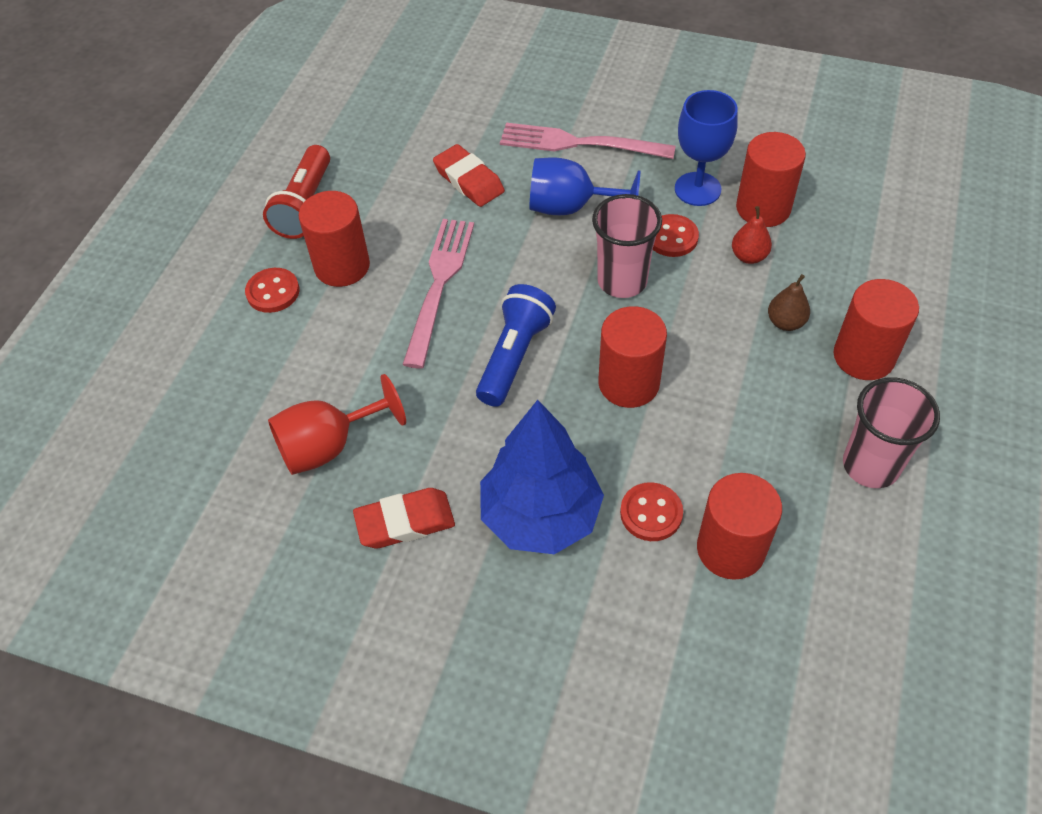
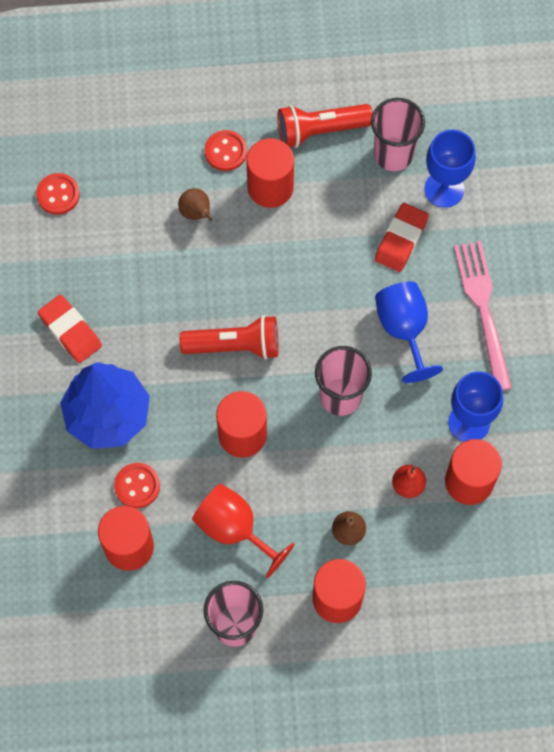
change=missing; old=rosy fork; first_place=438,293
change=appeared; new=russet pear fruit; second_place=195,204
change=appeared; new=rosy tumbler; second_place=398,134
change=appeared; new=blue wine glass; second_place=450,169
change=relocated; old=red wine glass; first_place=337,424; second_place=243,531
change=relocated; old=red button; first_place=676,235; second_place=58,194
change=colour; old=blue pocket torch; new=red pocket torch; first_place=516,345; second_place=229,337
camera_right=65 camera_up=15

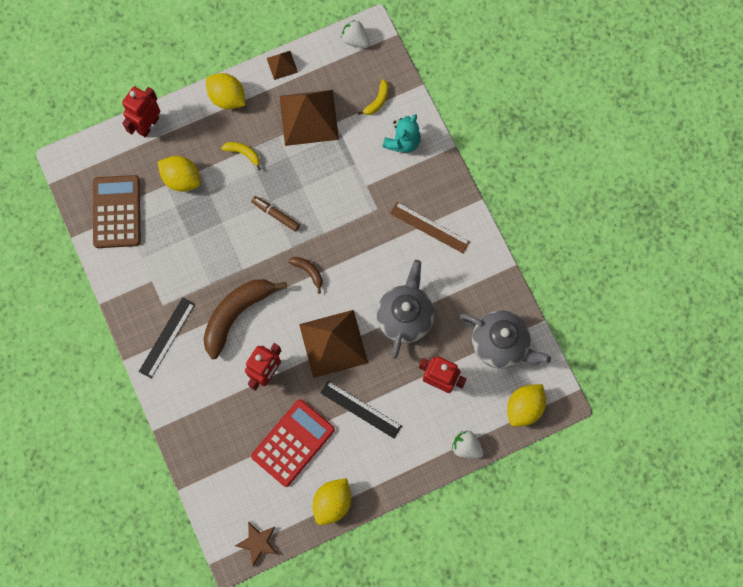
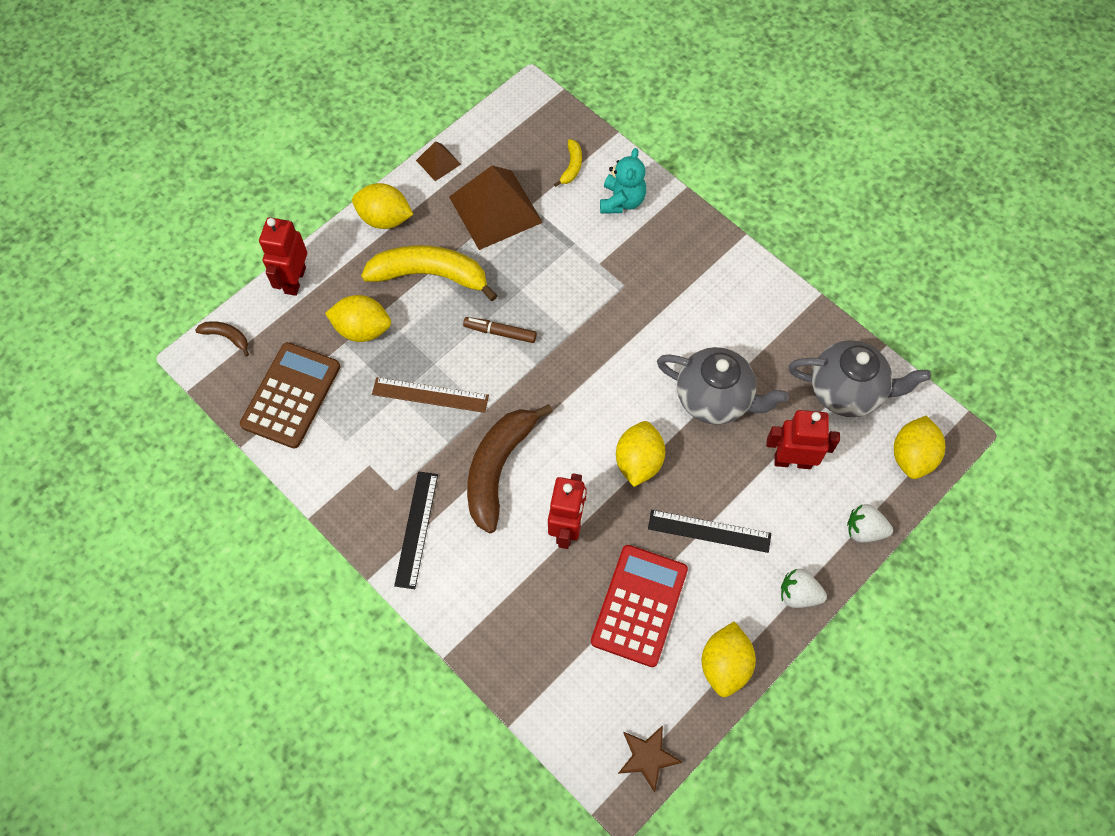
change=relocated; old=russet banana; first_place=305,275; second_place=222,339
change=relocated; old=pure white toy strawberry; first_place=355,34; second_place=804,588
change=relocated; old=russet measuring stick; first_place=430,228; second_place=430,395
change=exchanged; old=russet pyramid shape; new=bright yellow citrus fruit; first_place=333,344; second_place=640,454
change=spun; old=russet pocket calculator; first_place=117,211; second_place=290,395; degrees=45
change=spun; old=gray teapot; first_place=405,309; second_place=723,386; degrees=120
change=size; old=bright yellow banana; first_place=241,156; second_place=429,273; factor=2.23
camera_right=-20 camera_up=-10

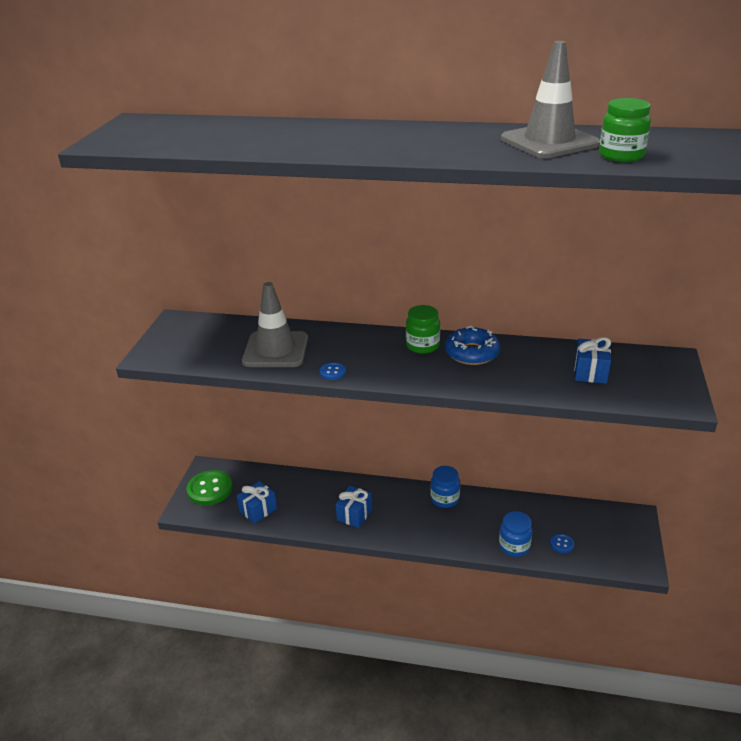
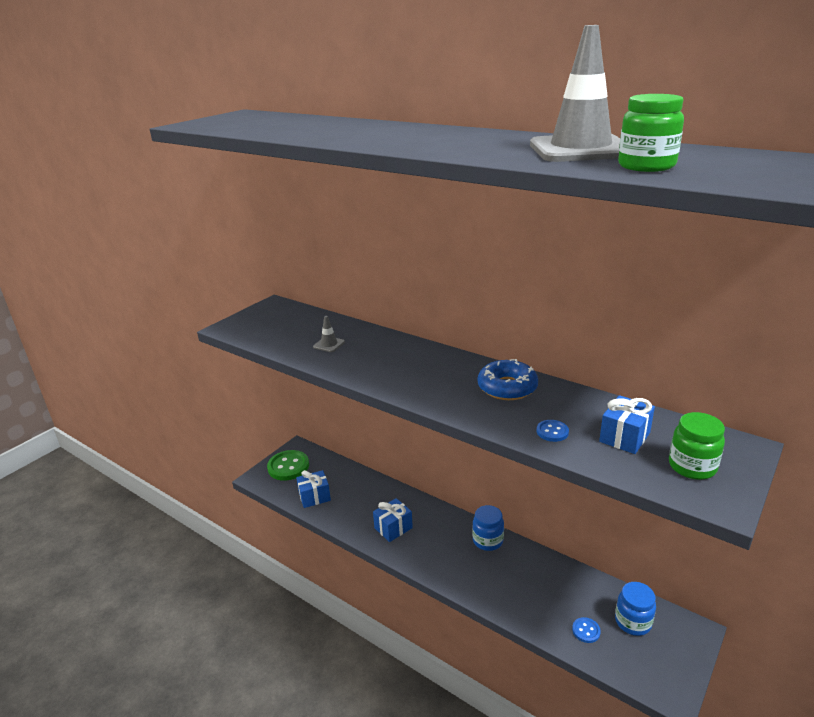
change=relocated; old=blue button; first_place=332,371; second_place=553,431
change=relocated; old=leaf-green jar; first_place=423,329; second_place=697,446
change=relocated; old=blue jar; first_place=516,534; second_place=635,609
change=size; old=gray traffic cone; first_place=275,324; second_place=329,334; factor=0.43
camera_right=25 camera_up=-5

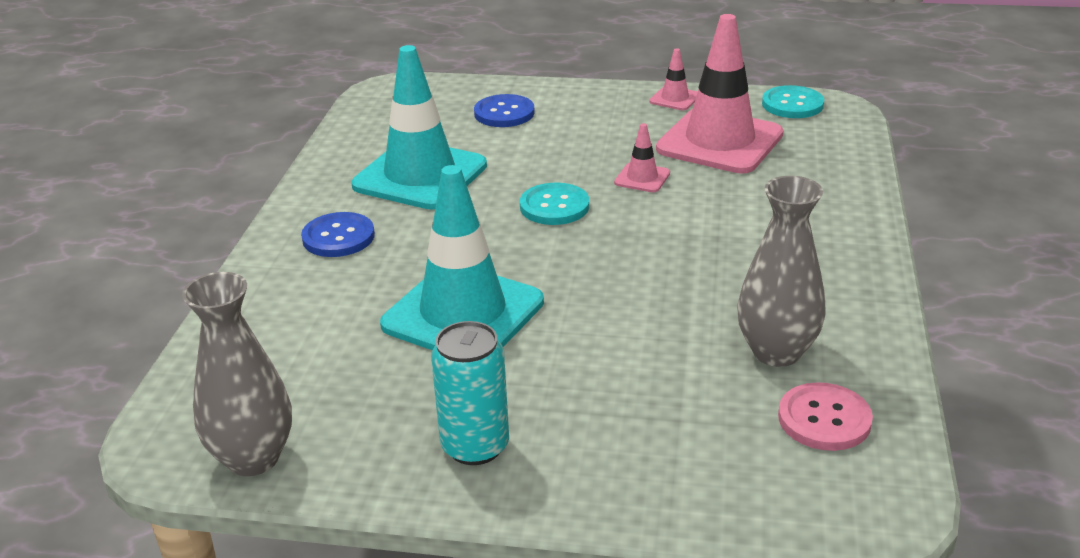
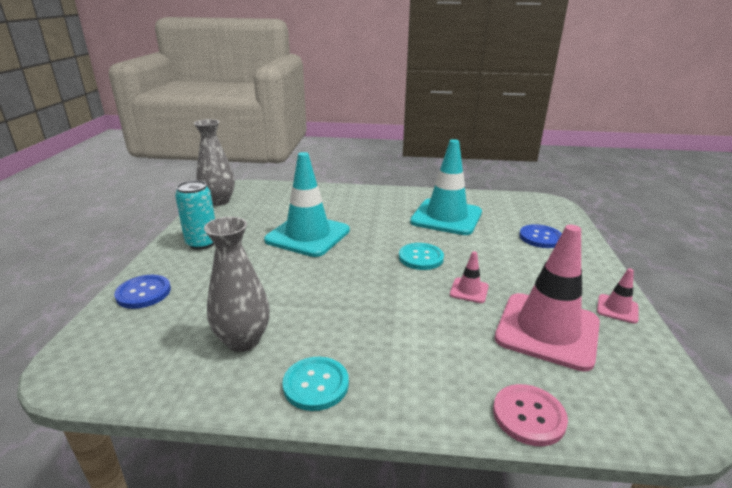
change=relocated; old=blue button; first_place=338,234; second_place=142,292
change=relocated; old=turquoise button; first_place=793,101; second_place=316,384
change=relocated; old=rosy button; first_place=825,416; second_place=530,415
camera_right=85 camera_up=-5

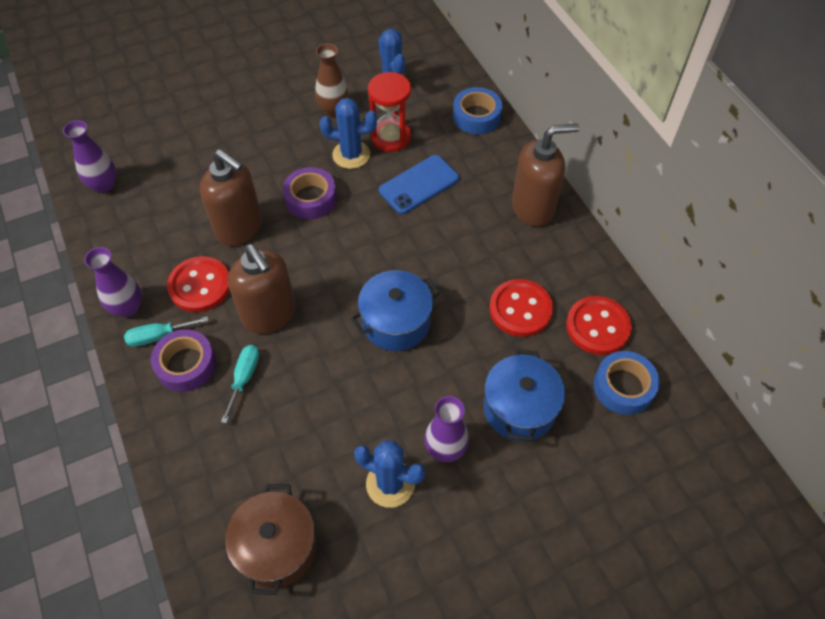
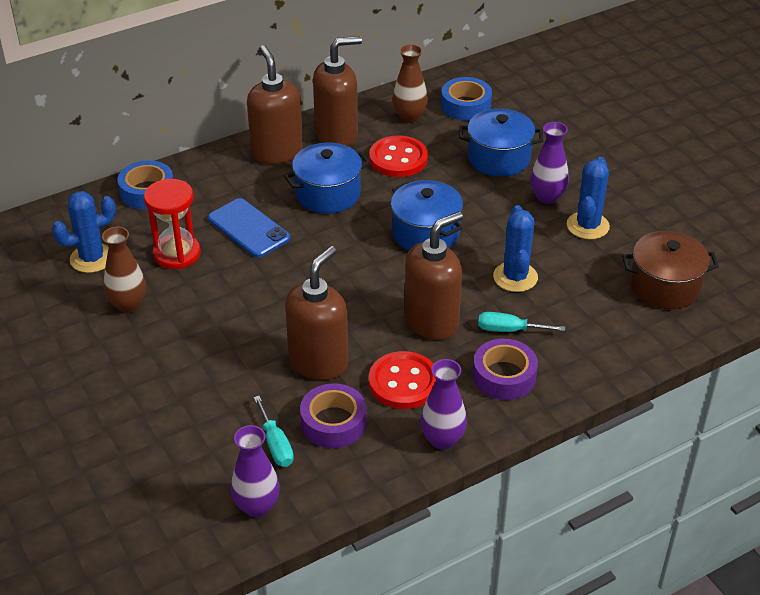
change=appeared; new=blue stockpot; second_place=327,178
change=appeared; new=russet pump bottle; second_place=337,91
change=relocated; old=turquoise flat screwdriver; first_place=166,331; second_place=274,431
change=relocated; old=royal purple sticky tape; first_place=310,193; second_place=333,415
change=relocated; old=blue cactus; first_place=348,133; second_place=515,248
change=exchanged; old=red button; new=russet vase; first_place=599,325; second_place=410,83
camera_right=-95 camera_up=-15

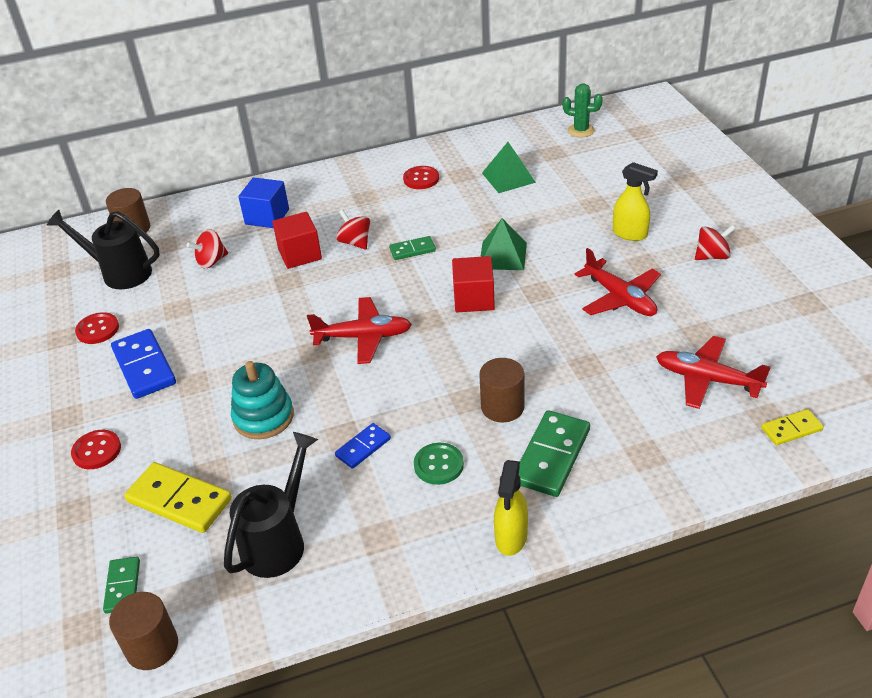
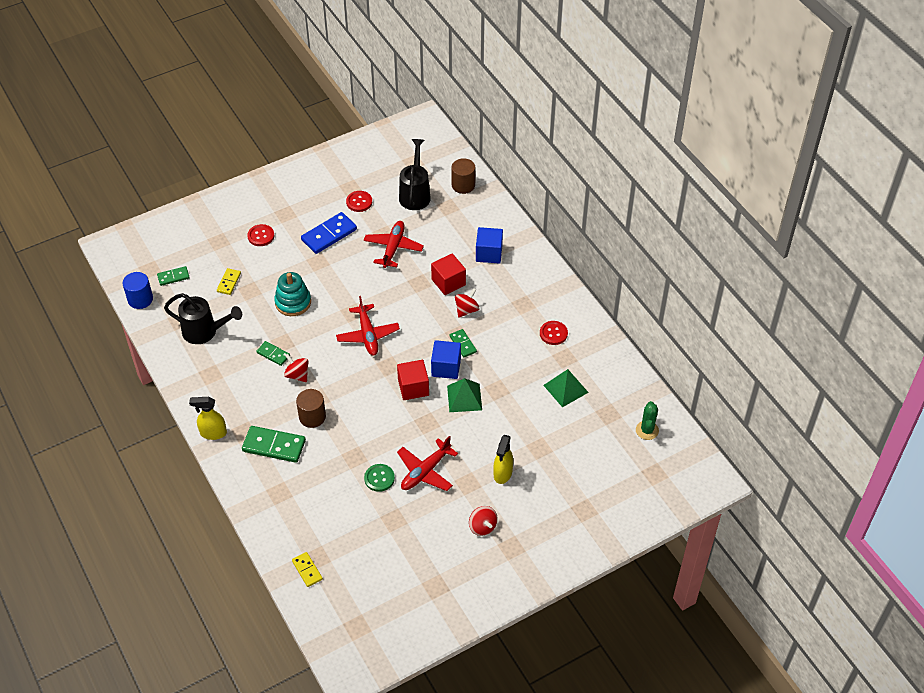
change=appeared; new=blue block; second_place=446,359
change=relocated; old=red toy top; first_place=207,248; second_place=296,368
change=relocated; old=leaf-green button; first_place=439,464; second_place=379,478
change=relocated; old=red aeroplane; first_place=713,372; second_place=394,244
change=colour; old=russet solid cylinder; new=blue solid cylinder; first_place=143,631; second_place=138,290
change=colour; old=blue domino piece; new=leaf-green domino piece; first_place=363,446; second_place=273,353
change=size; old=bright yellow domino piece; first_place=178,497; second_place=229,281; factor=0.56
camera_right=75 camera_up=10

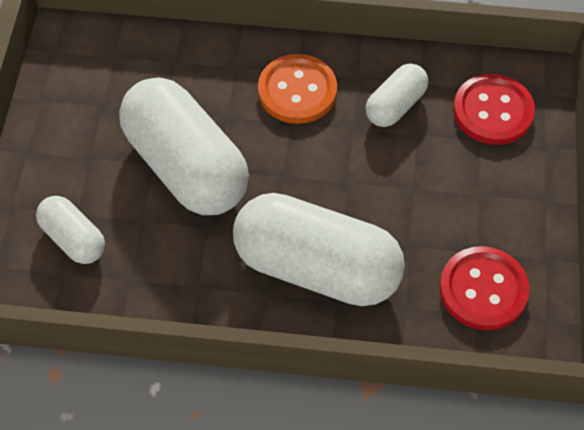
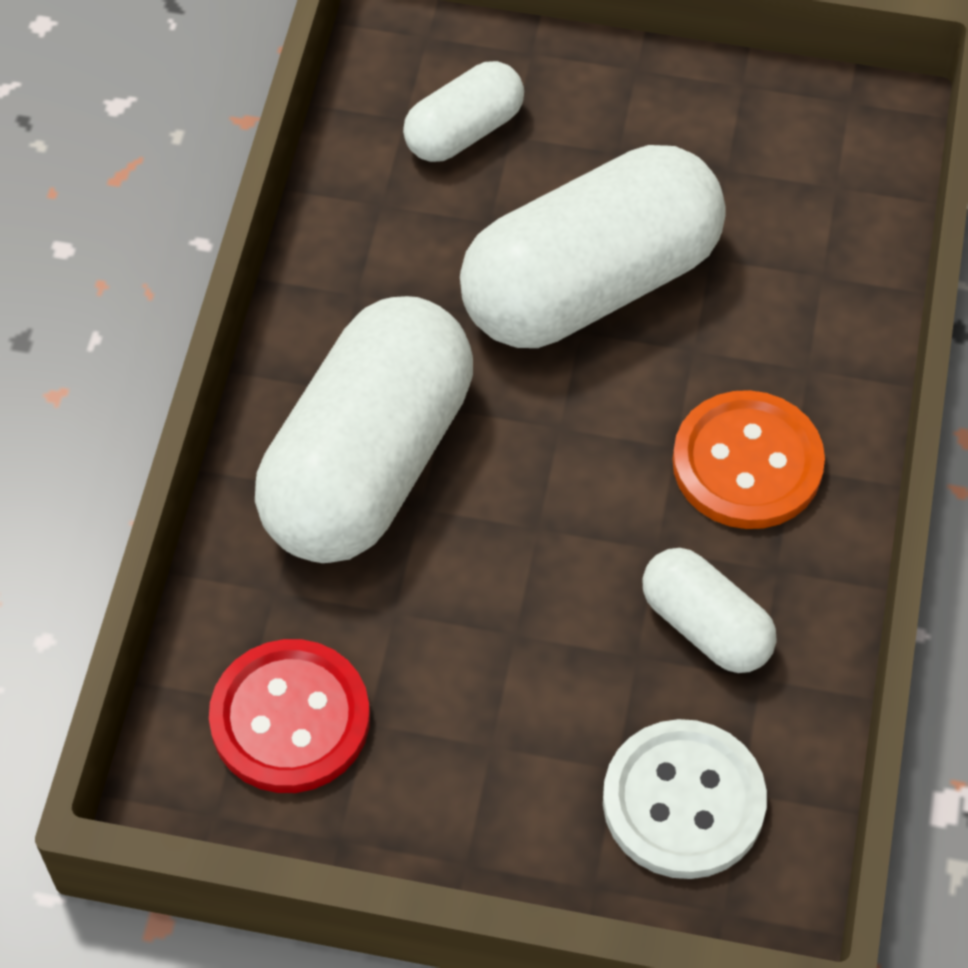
change=colour; old=red button; new=pure white button; first_place=494,109; second_place=685,799
camera_right=95 camera_up=0

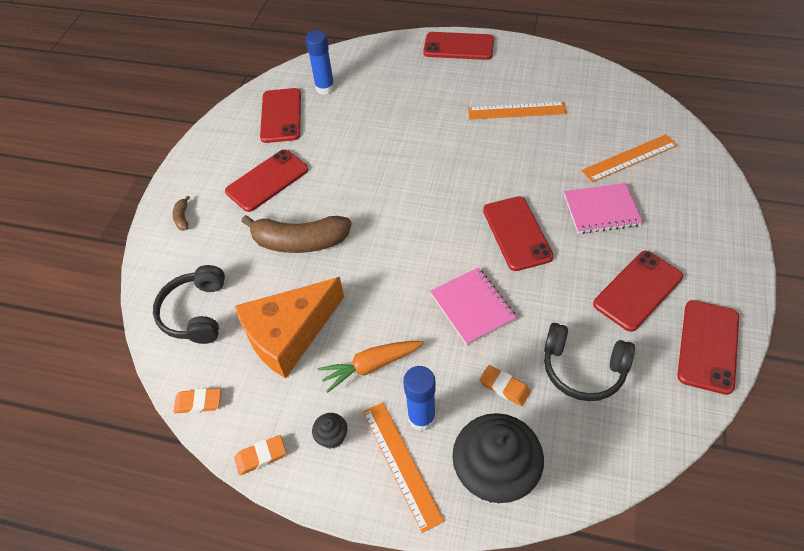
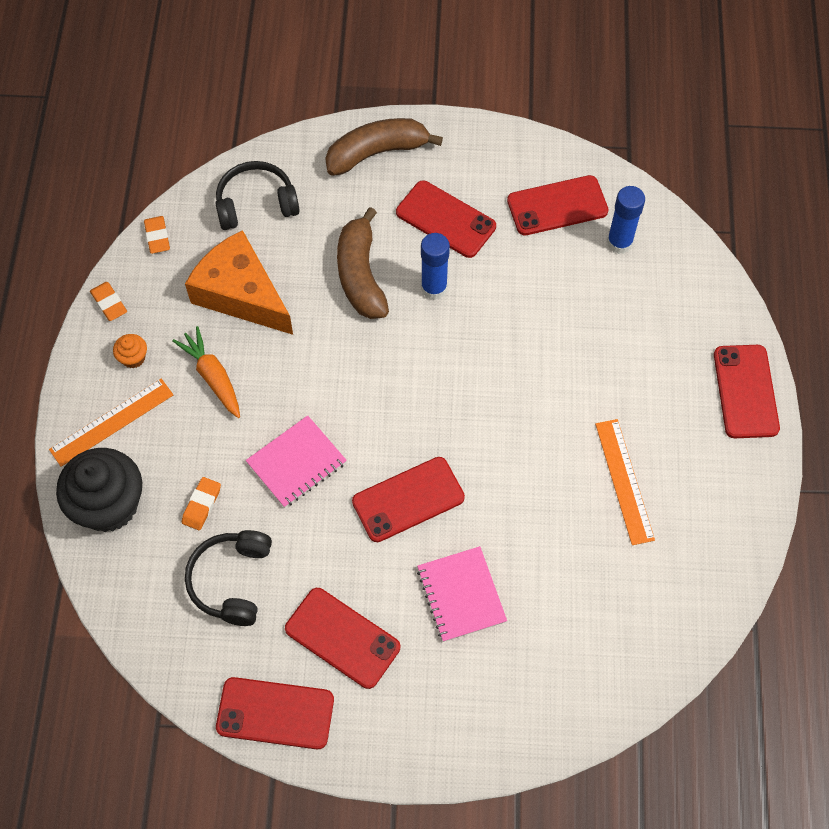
change=missing; old=orange-coloured measuring stick; first_place=629,158
change=relocated; old=blue glue; first_place=419,398; second_place=435,266
change=colour; old=ebony fairy cake; new=orange-coloured fairy cake; first_place=329,431; second_place=130,351
change=size; old=russet banana; first_place=181,213; second_place=384,147; factor=2.44
camera_right=75 camera_up=10

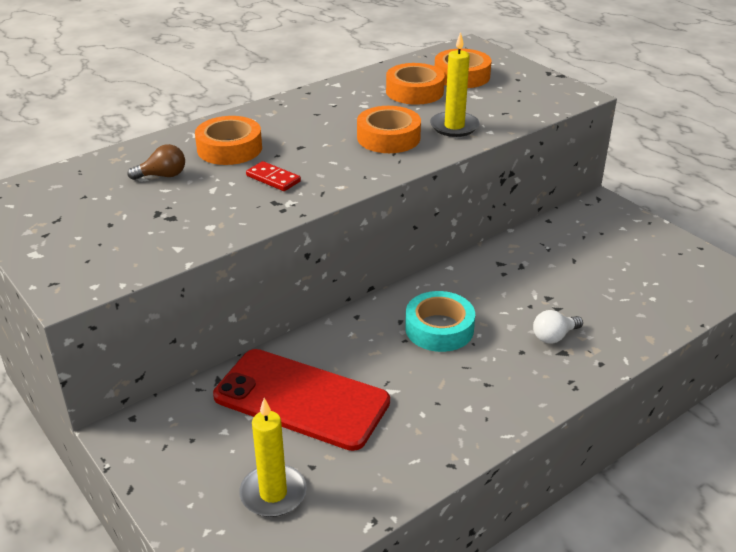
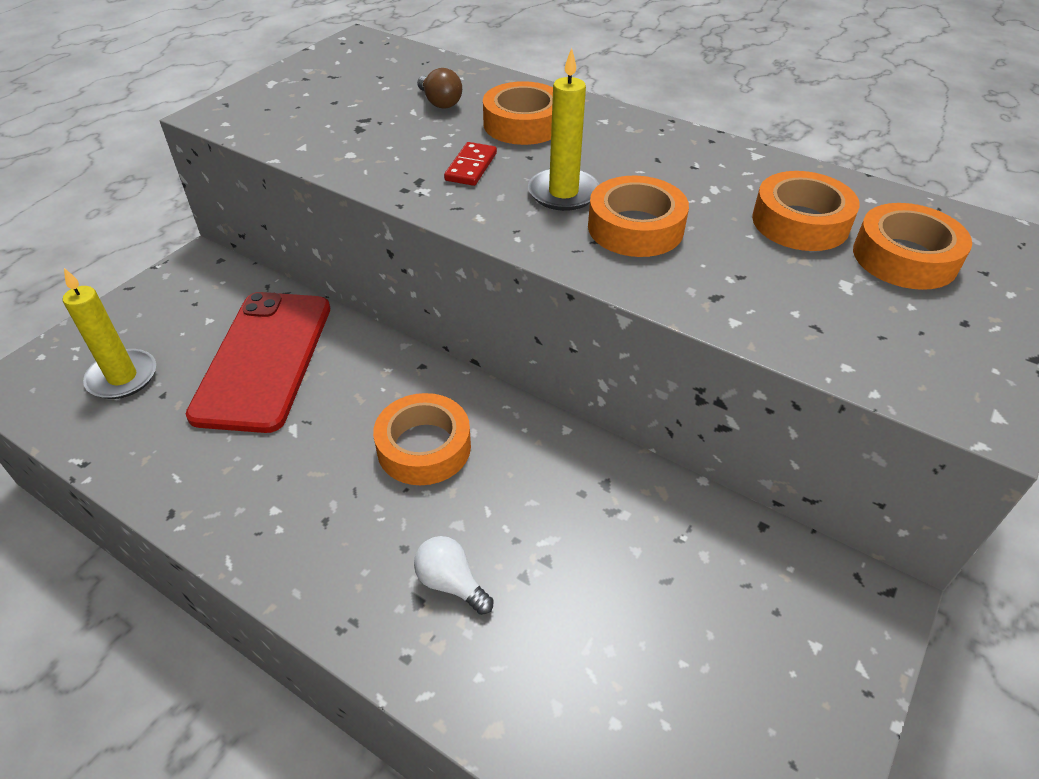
change=relocated; old=bright yellow wax candle; first_place=454,84; second_place=563,129
change=colour; old=turquoise sticky tape; new=orange-coloured sticky tape; first_place=440,321; second_place=422,439
camera_right=70 camera_up=10

